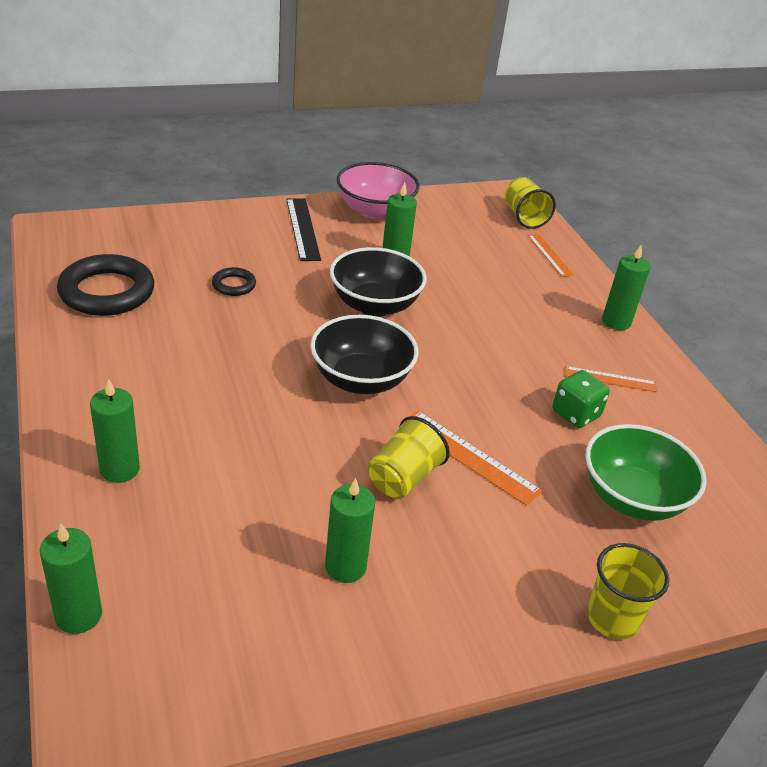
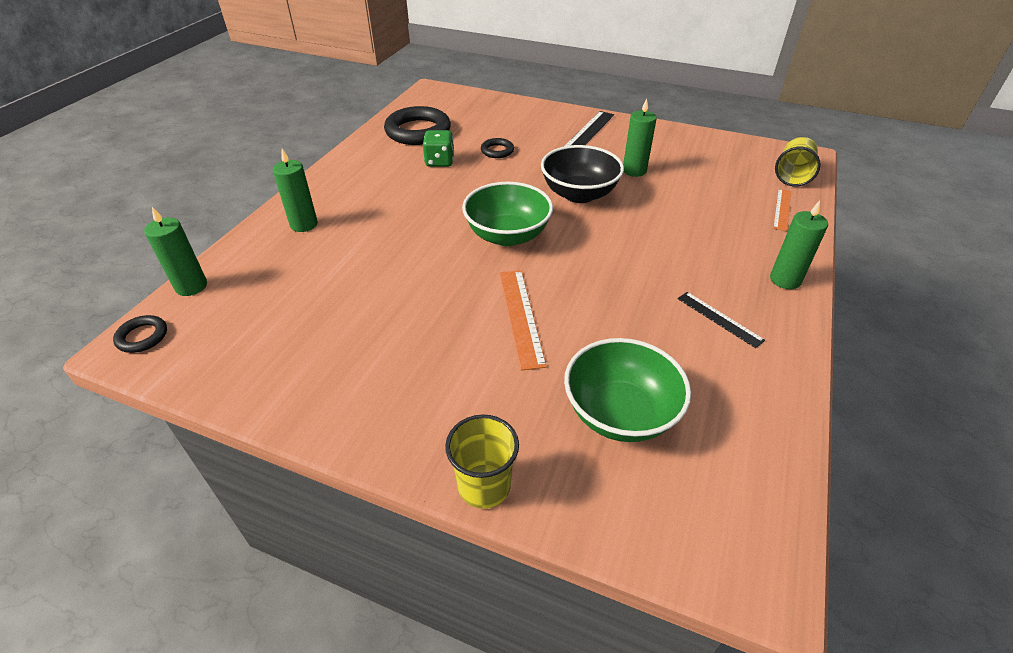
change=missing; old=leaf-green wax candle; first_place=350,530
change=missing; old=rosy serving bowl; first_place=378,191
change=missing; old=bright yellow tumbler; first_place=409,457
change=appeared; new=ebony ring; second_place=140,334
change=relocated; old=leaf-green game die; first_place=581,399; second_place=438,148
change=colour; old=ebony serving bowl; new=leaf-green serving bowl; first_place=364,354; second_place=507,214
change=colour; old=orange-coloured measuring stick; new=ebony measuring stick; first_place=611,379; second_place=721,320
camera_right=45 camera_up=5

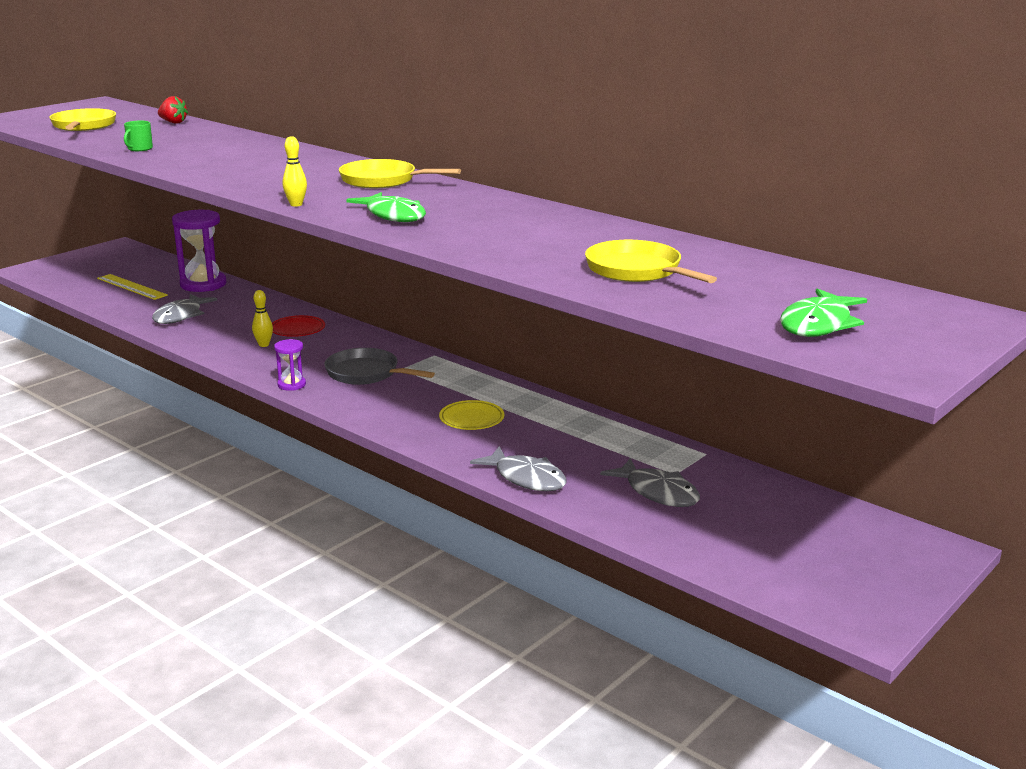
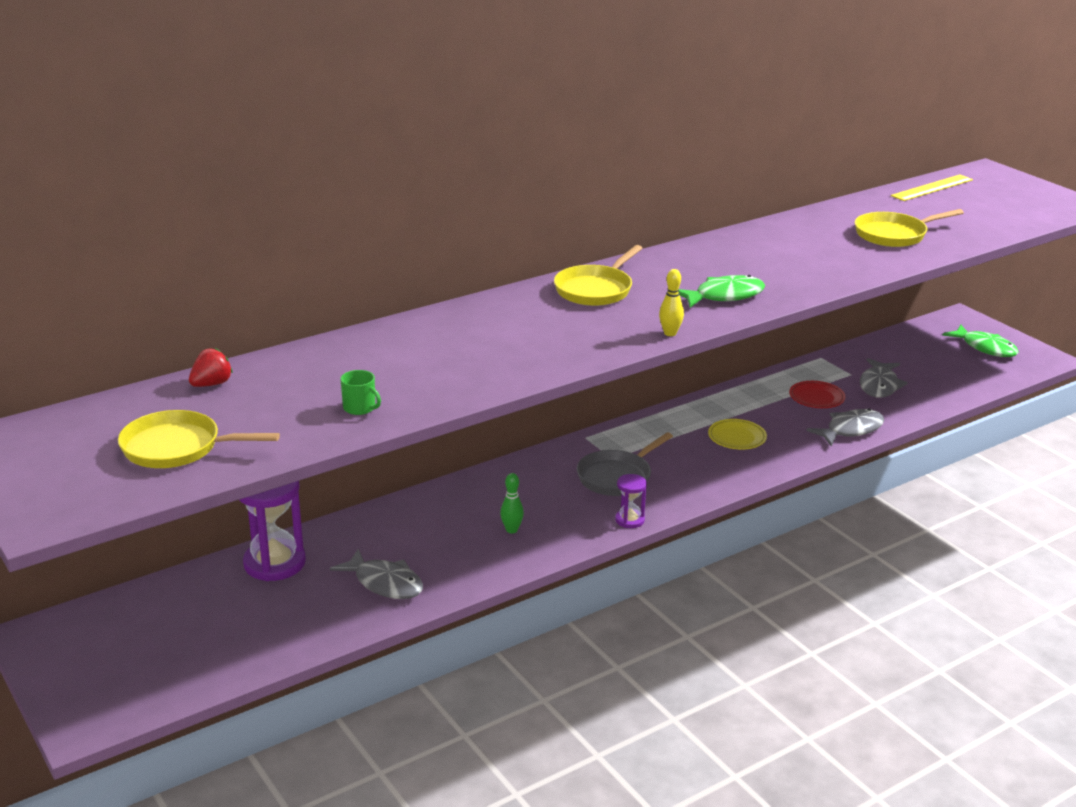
change=relocated; old=bright yellow measuring stick; first_place=132,287; second_place=932,188
change=relocated; old=red dinner plate; first_place=298,326; second_place=817,394
change=relocated; old=leaf-green fish; first_place=823,313; second_place=980,341
change=colour; old=bright yellow tenpin; new=leaf-green tenpin; first_place=262,318; second_place=512,503
change=spun; old=gray fish; first_place=650,482; second_place=884,378; degrees=135
camera_right=-75 camera_up=5

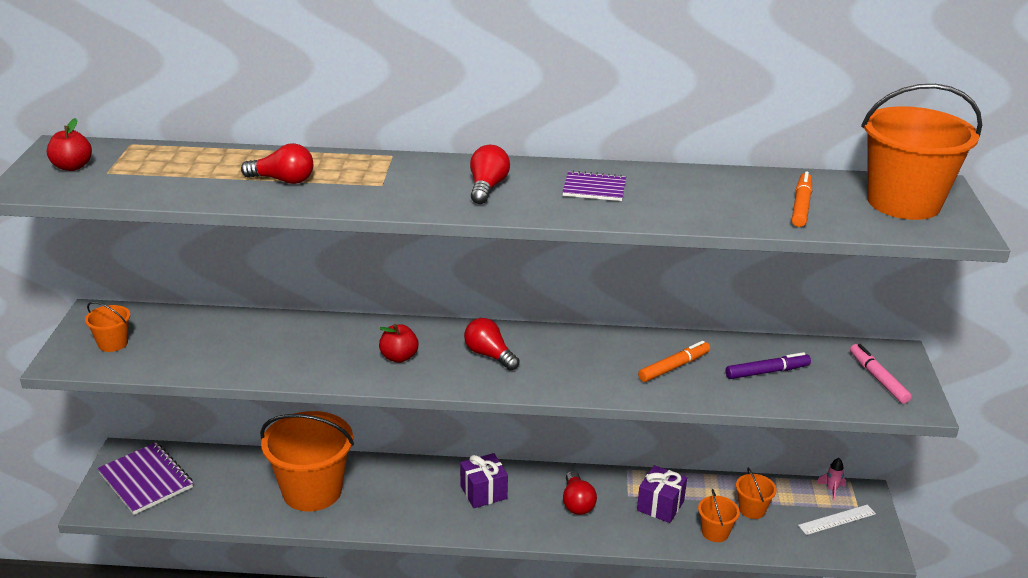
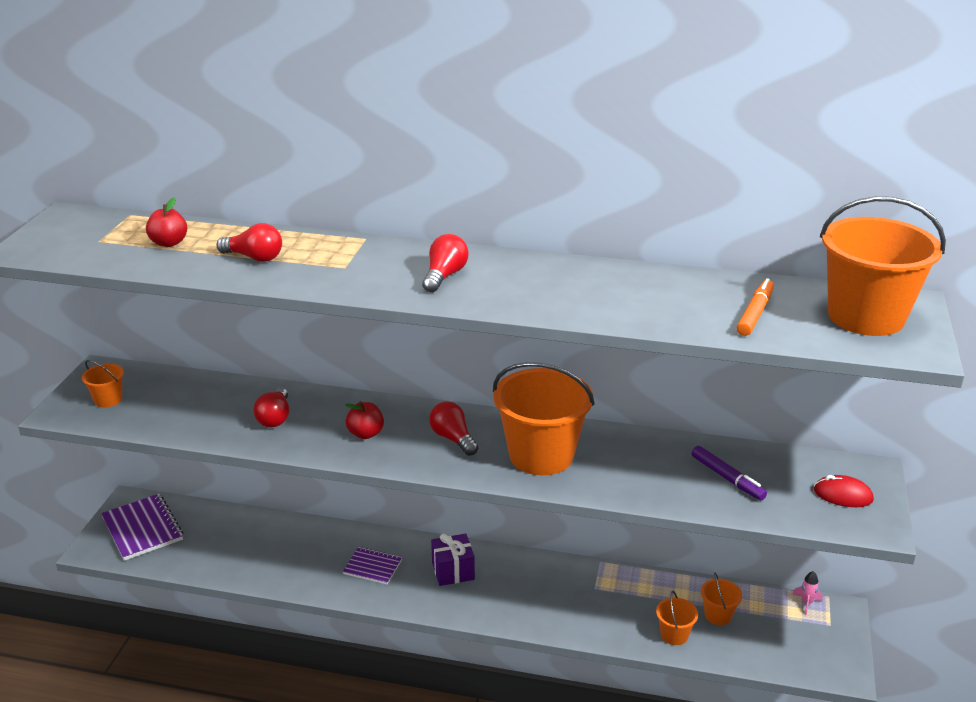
change=missing; old=royal purple gift; first_place=662,494
change=missing; old=orange-coloured felt pen; first_place=674,361
change=missing; old=pure white measuring stick; first_place=837,520
change=relocated; old=red apple; first_place=69,144; second_place=166,222
change=relocated; old=orange-coloured pail; first_place=307,461; second_place=544,418
change=relocated; old=royal purple exercise book; first_place=594,186; second_place=372,566
change=relocated; old=red light bulb; first_place=580,493; second_place=271,407
change=exchanged; old=rosy felt pen; new=red computer mouse; first_place=881,374; second_place=844,491
change=spun; old=royal purple felt pen; first_place=768,365; second_place=729,473; degrees=60
camera_right=10 camera_up=0

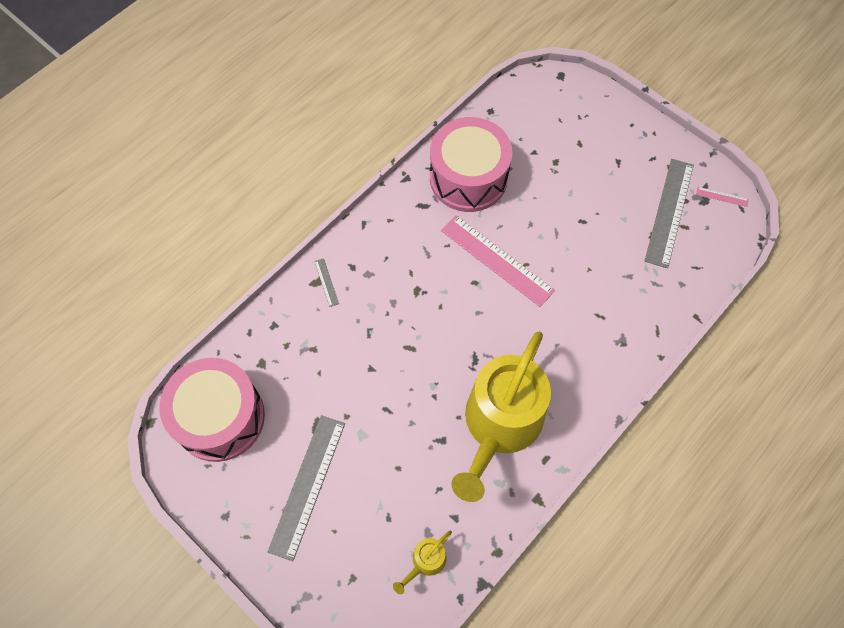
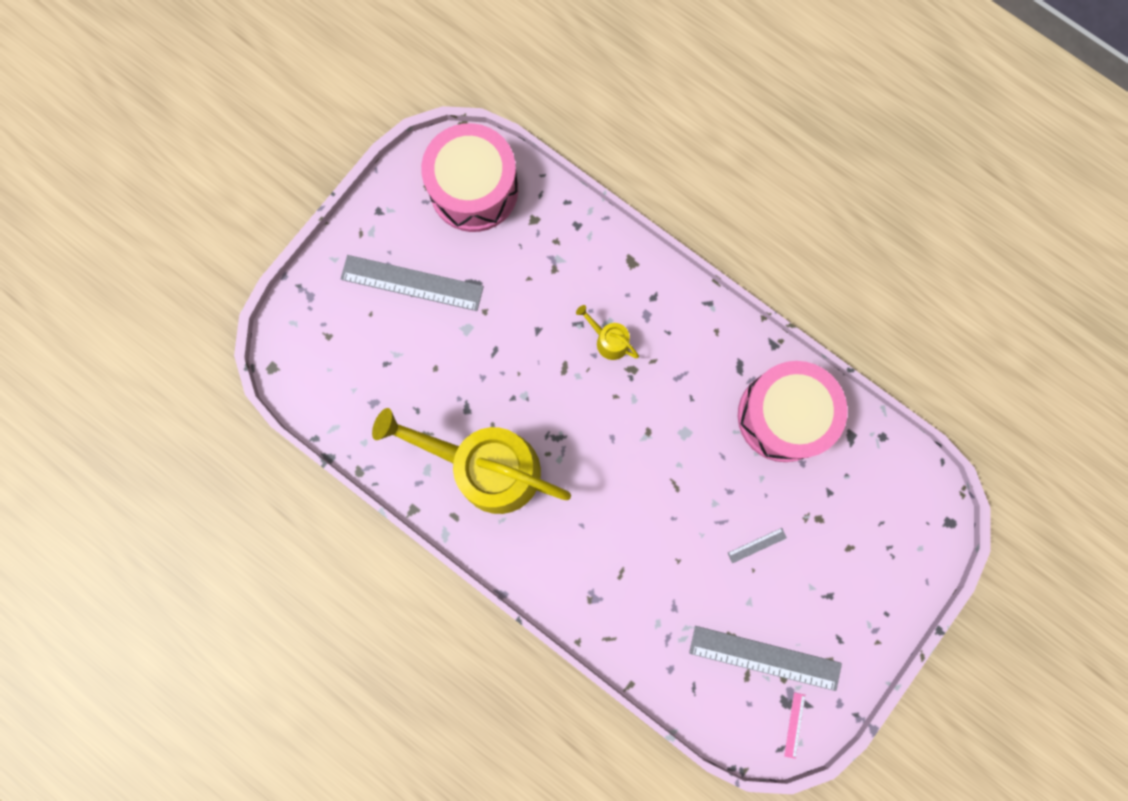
change=missing; old=rosy measuring stick; first_place=498,261
change=relocated; old=gray measuring stick; first_place=326,282; second_place=757,545
change=relocated; old=bright yellow watering pot; first_place=422,562; second_place=607,332
camera_right=85 camera_up=15

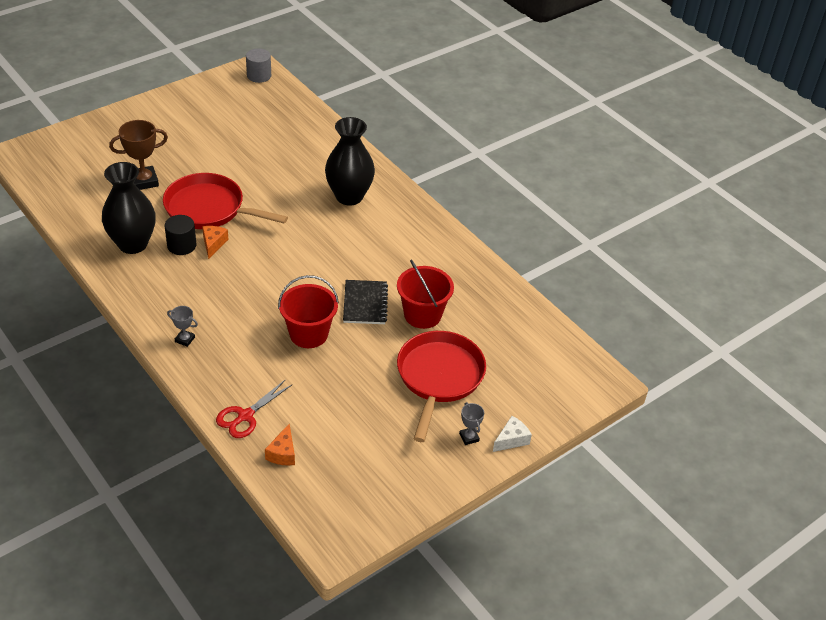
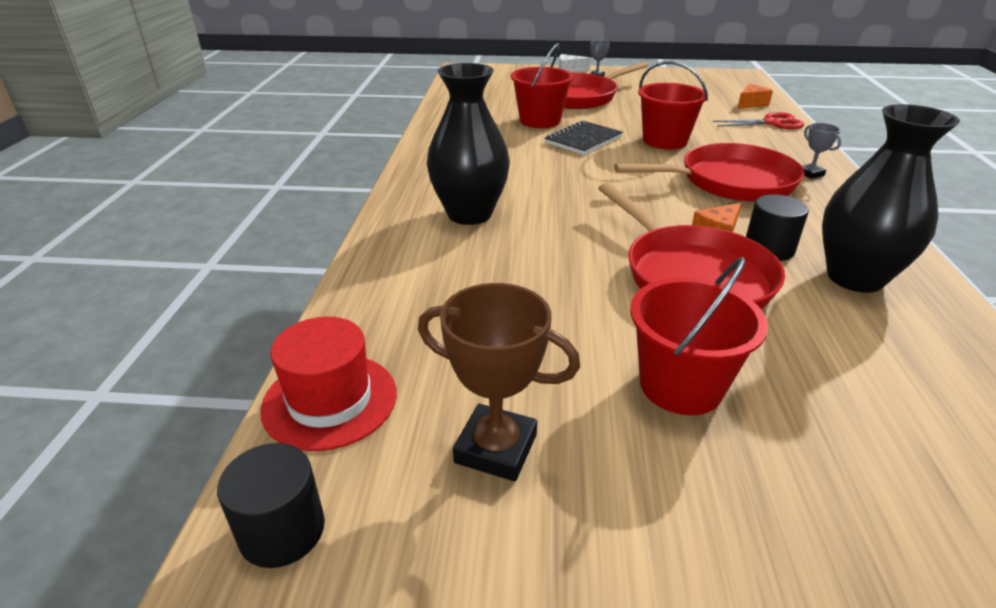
change=appeared; new=red top hat; second_place=328,384
change=appeared; new=red skillet; second_place=709,172
change=appeared; new=red pail; second_place=699,336
change=relocated; old=russet trophy; first_place=138,155; second_place=499,382
change=colour; old=gray solid cylinder; new=ebony solid cylinder; first_place=258,65; second_place=271,505
camera_right=-135 camera_up=-10

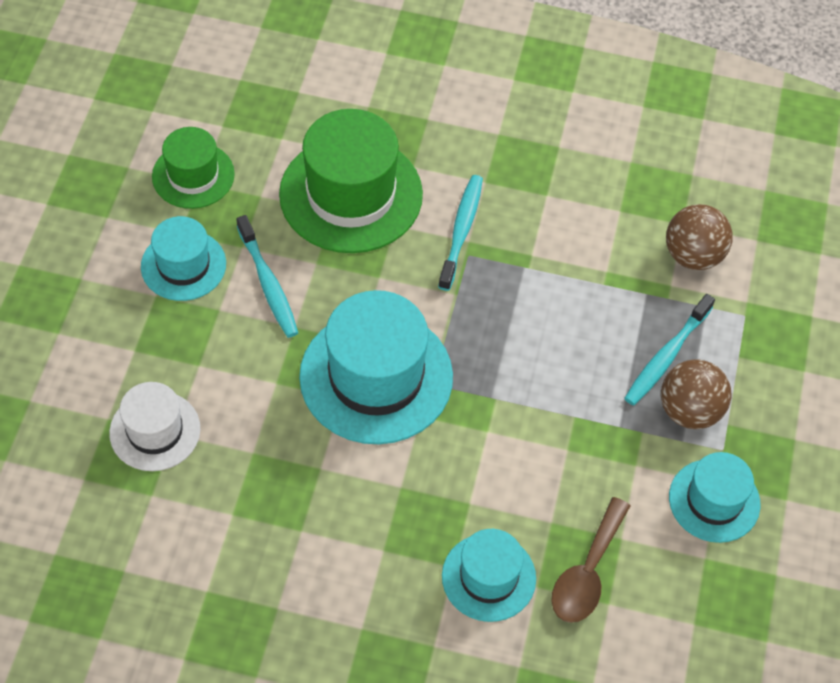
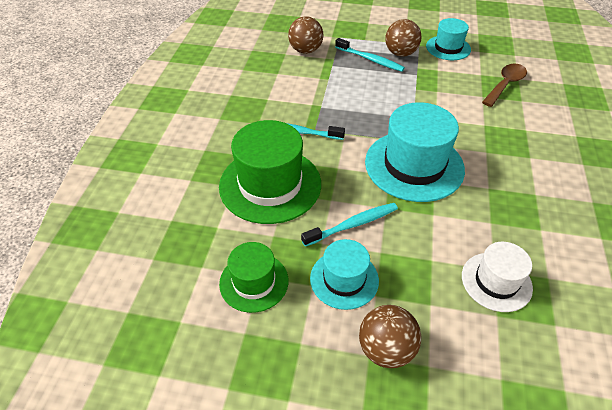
change=missing; old=turquoise top hat; first_place=489,575
change=appeared; new=russet ball; second_place=390,336
change=spun; old=russet tablespoon; first_place=590,560; second_place=504,85; degrees=-75
camera_right=-90 camera_up=-10

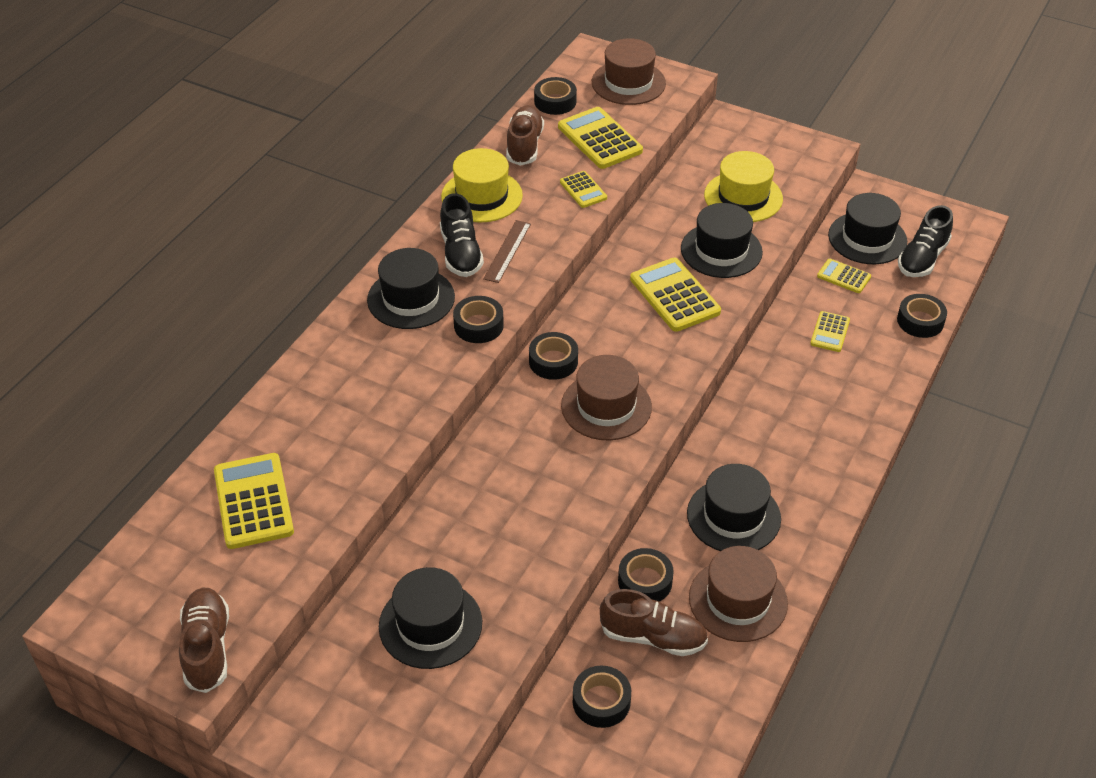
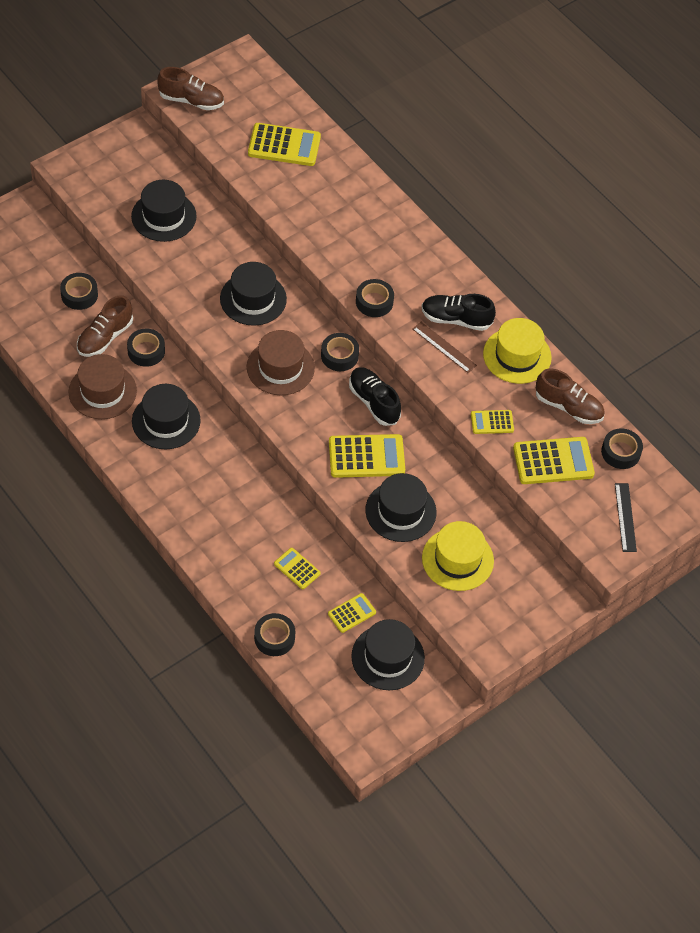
change=relocated; old=ebony top hat; first_place=411,288; second_place=253,294
change=relocated; old=ebony shoe; first_place=925,241; second_place=375,396
change=exchanged; old=russet top hat; new=ebony measuring stick; first_place=629,71; second_place=626,517
camera_right=110 camera_up=10

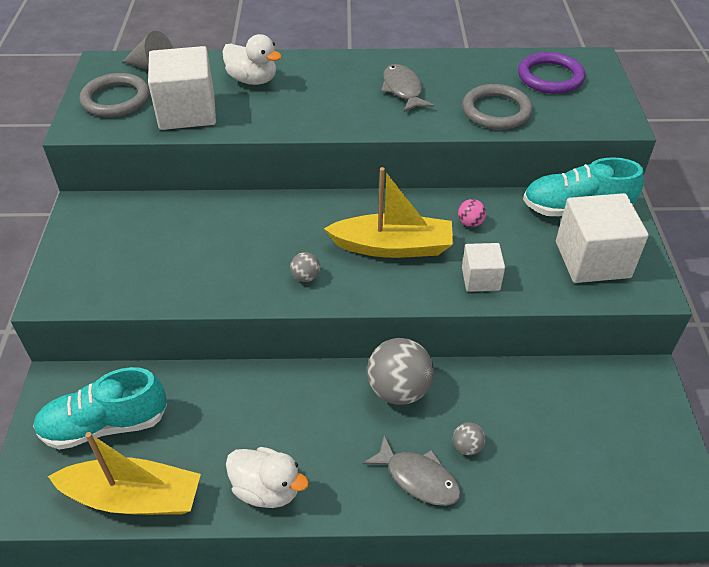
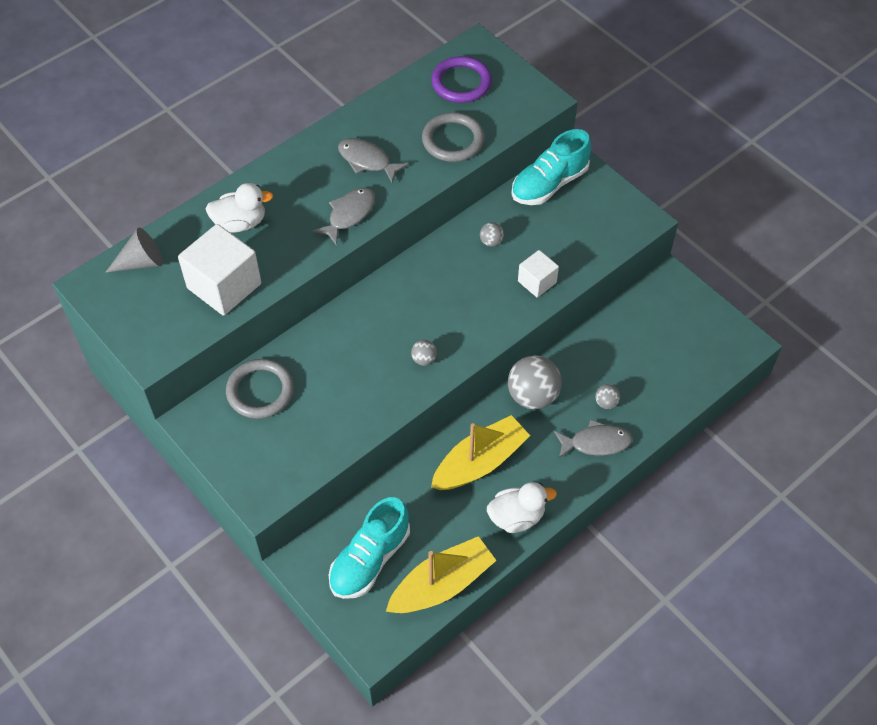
change=missing; old=pure white block; first_place=602,238
change=appeared; new=gray fish; second_place=344,216
change=relocated; old=gray ring; first_place=115,95; second_place=260,389
change=relocated; old=bright yellow toy boat; first_place=388,212; second_place=480,452
change=colour; old=rosy ball; new=gray ball; first_place=472,213; second_place=492,234
camera_right=-40 camera_up=10

